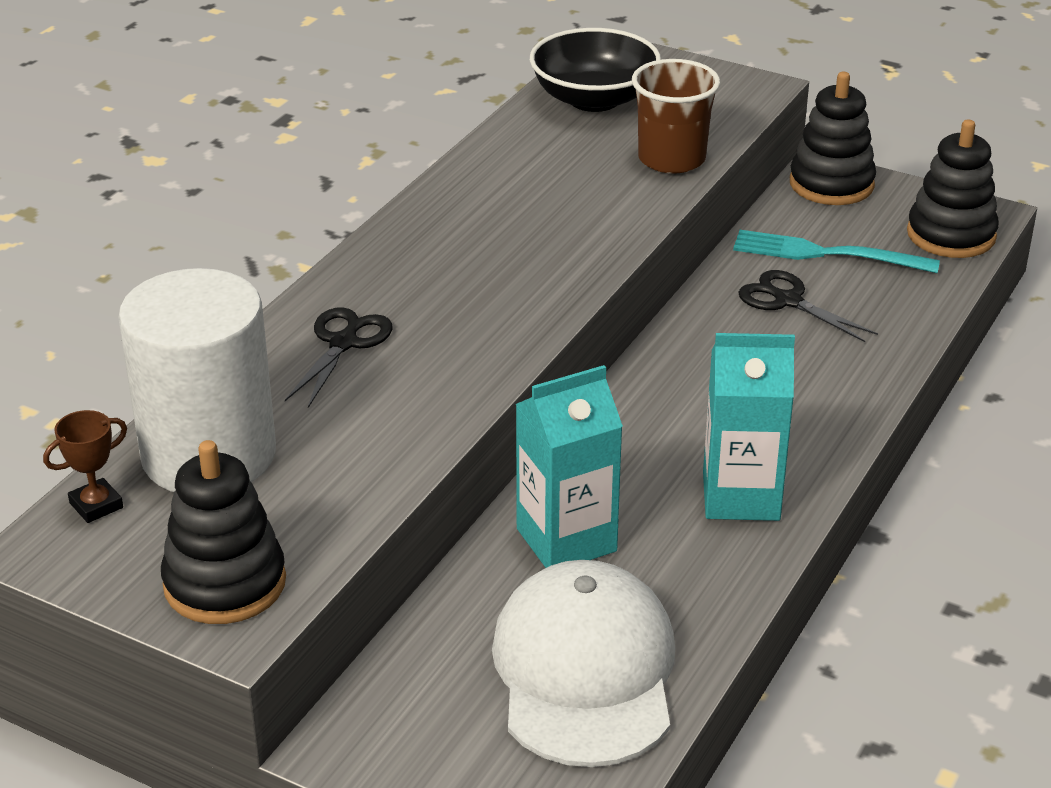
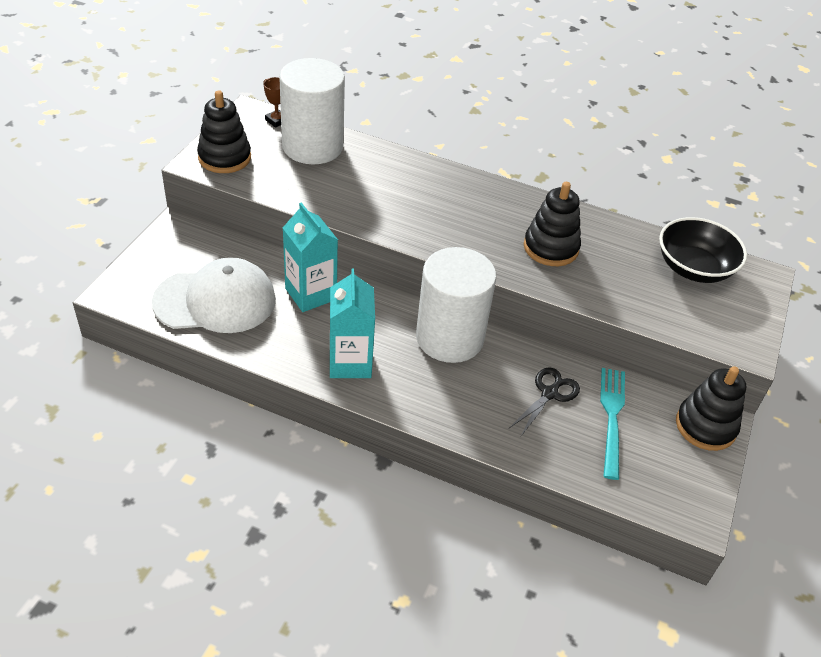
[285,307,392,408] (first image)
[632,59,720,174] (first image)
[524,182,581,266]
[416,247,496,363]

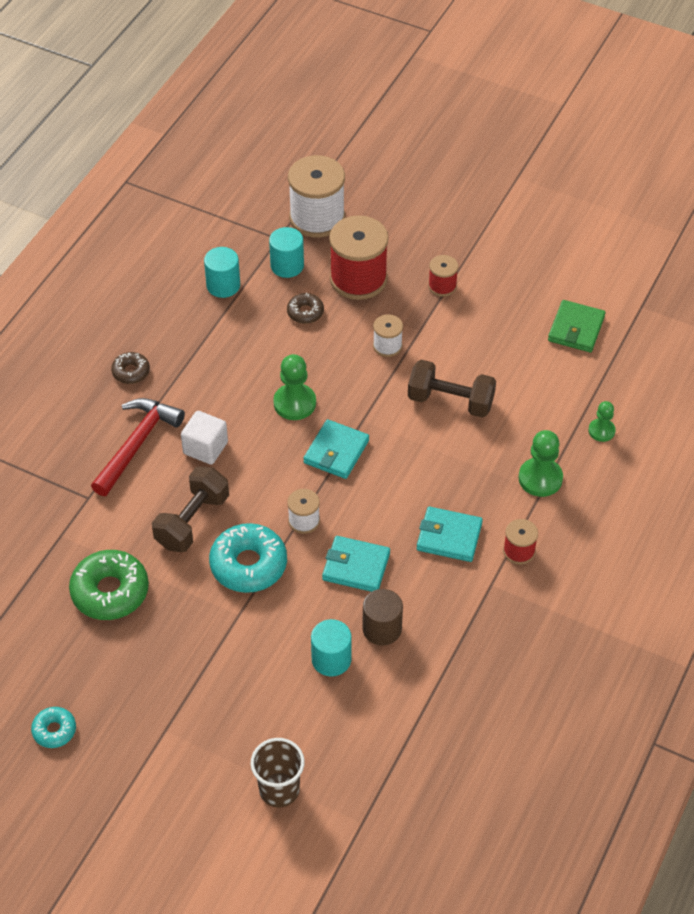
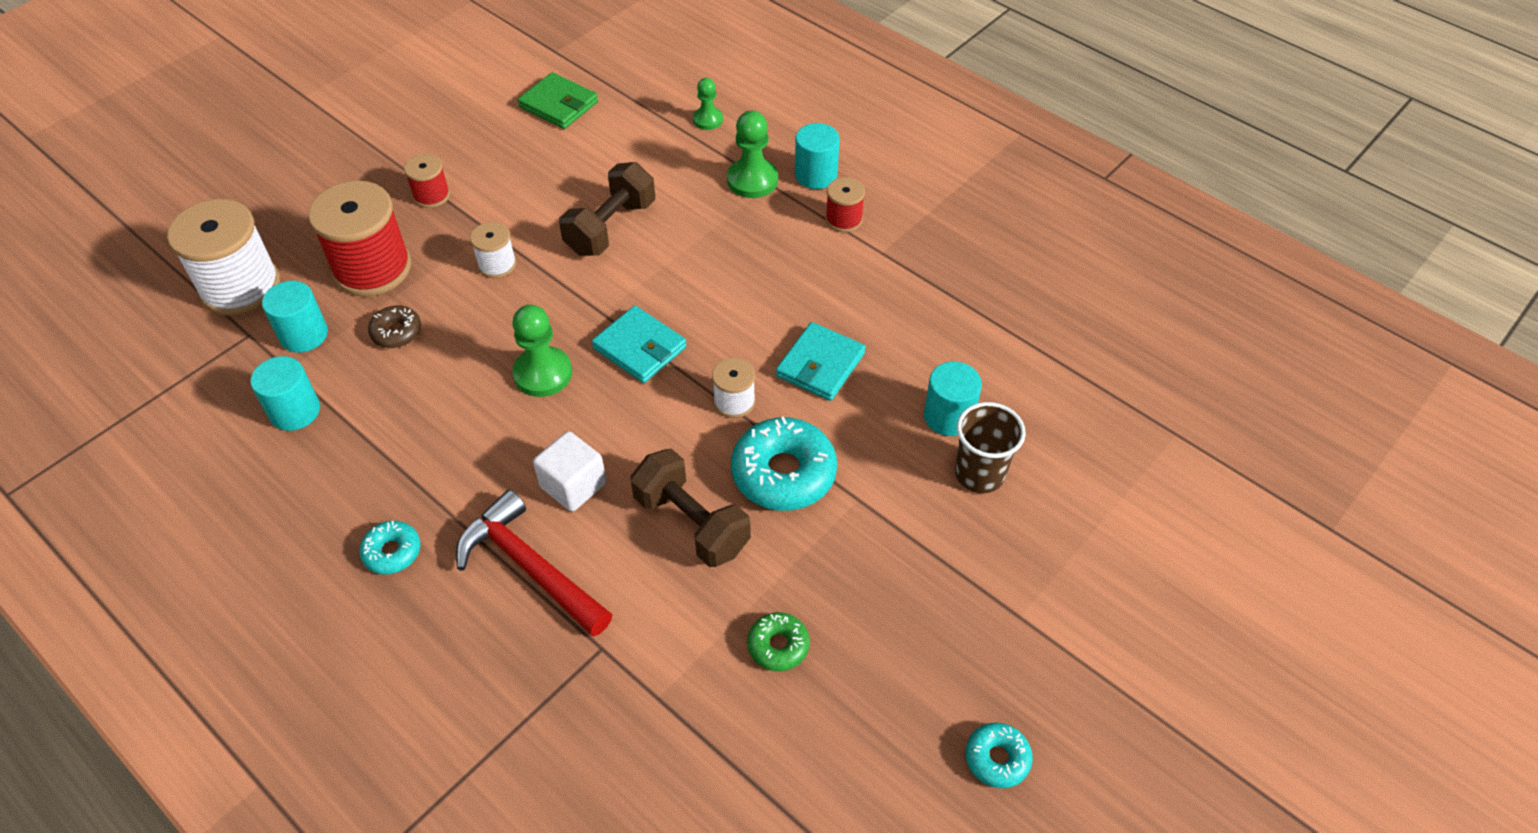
[747,612,810,671]
[360,521,420,574]
[955,402,1026,493]
[362,589,403,646] (first image)
[417,507,483,562] (first image)
[795,123,840,189]

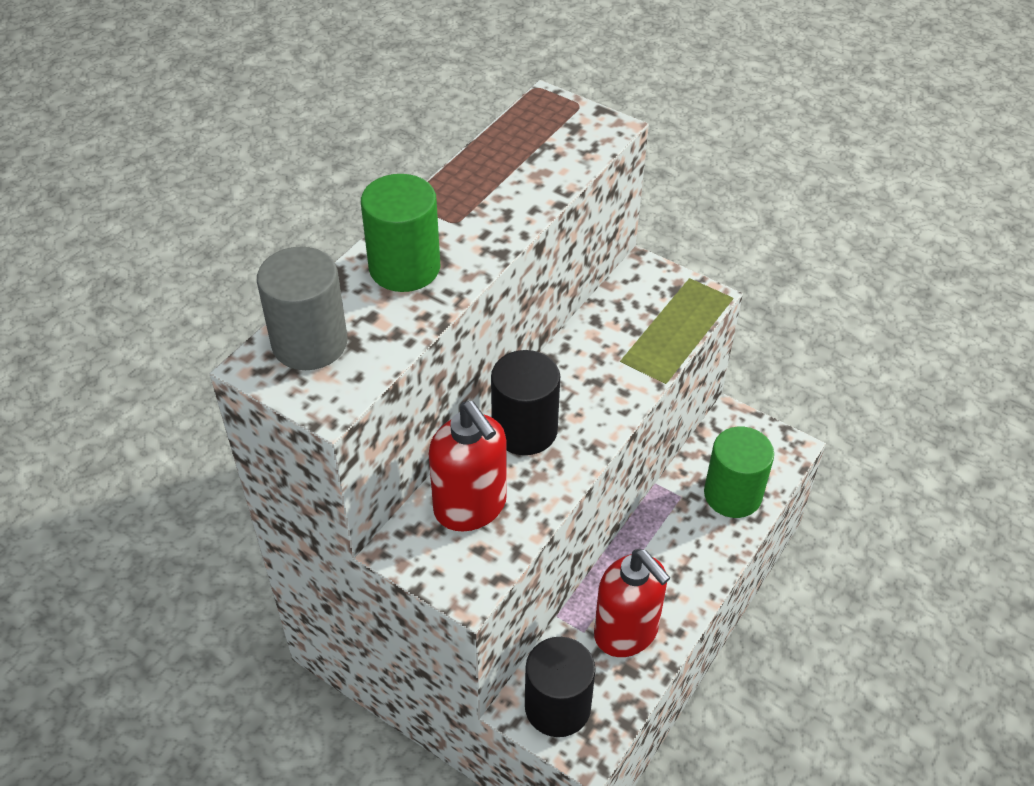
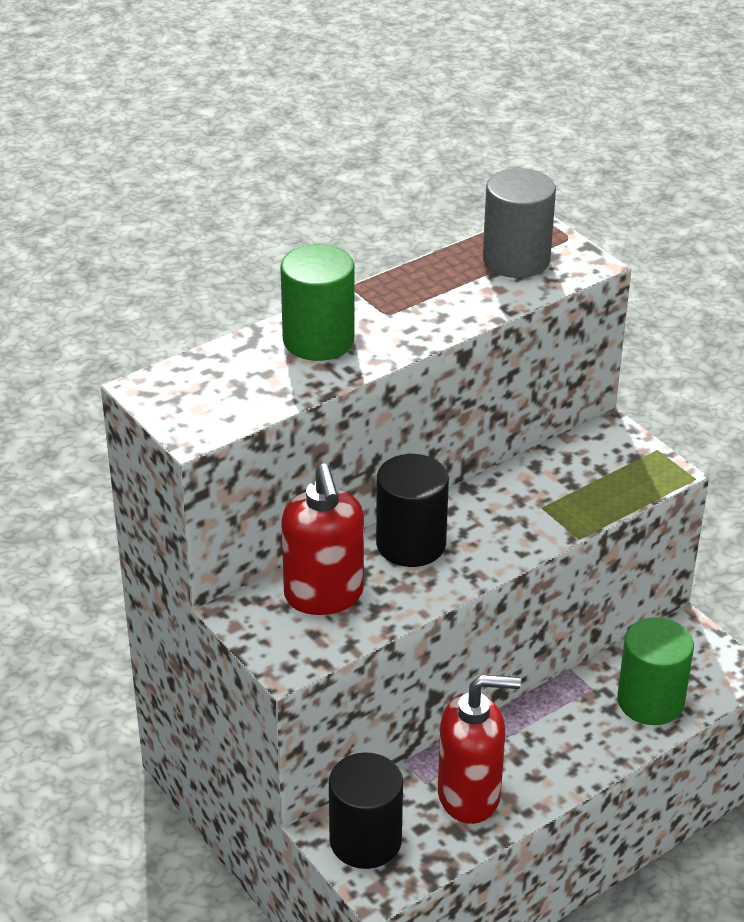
[483,168,556,278]
[438,675,521,824]

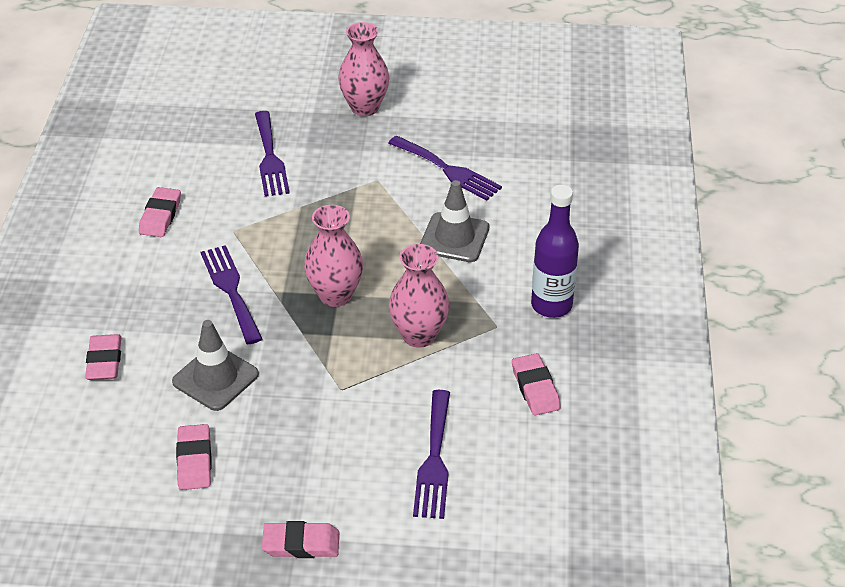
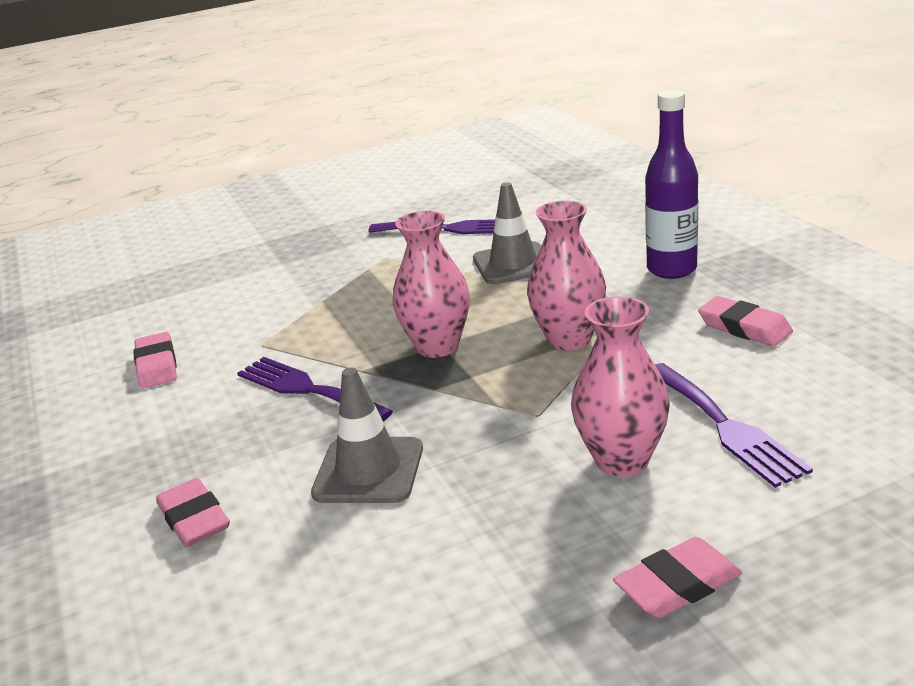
[176,424,212,490] (first image)
[255,111,290,197] (first image)
[571,296,670,477]

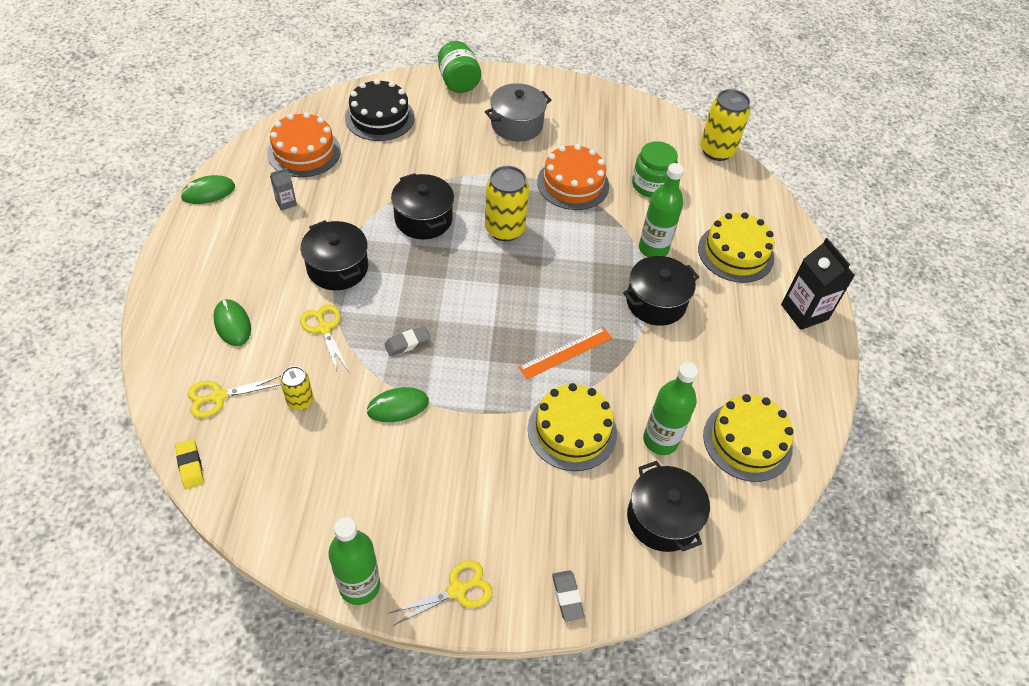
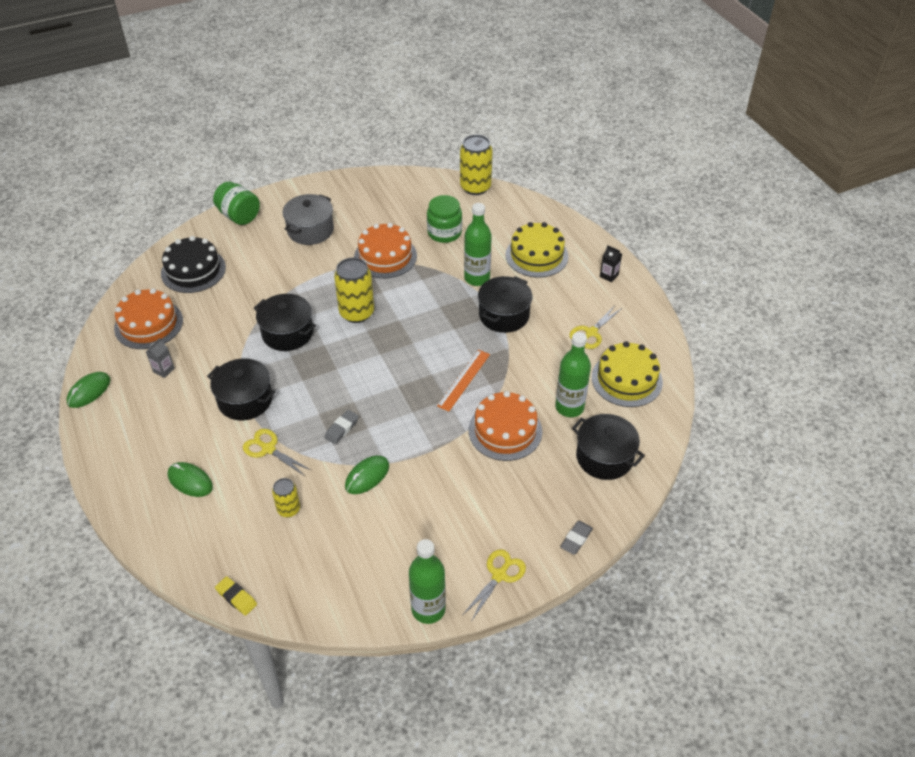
[569,305,622,349]
[469,391,542,461]
[560,521,593,555]
[600,245,622,282]

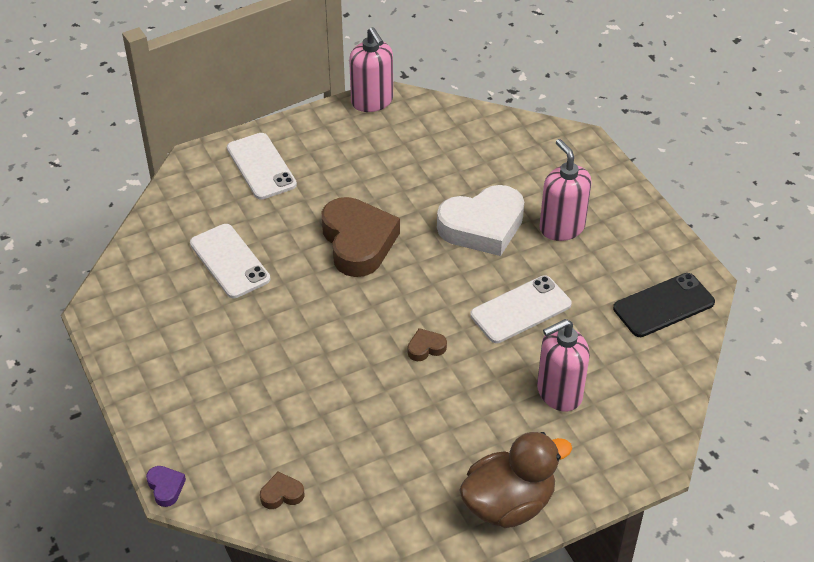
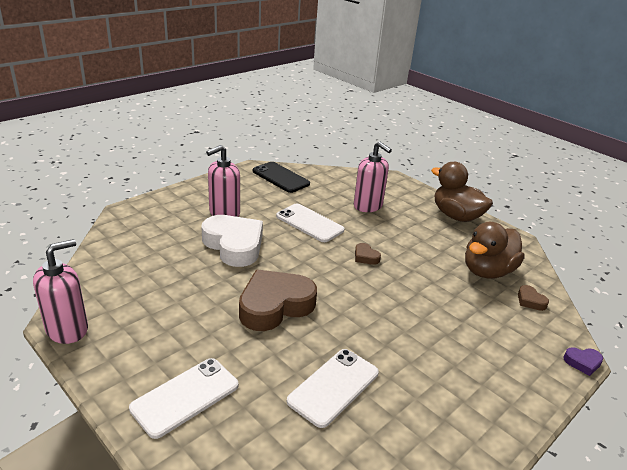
[563,347,603,376]
[465,222,525,279]

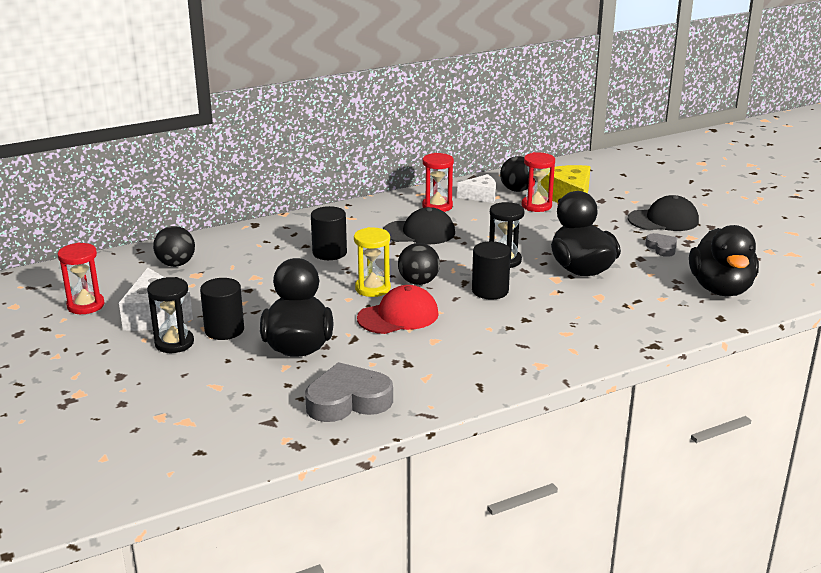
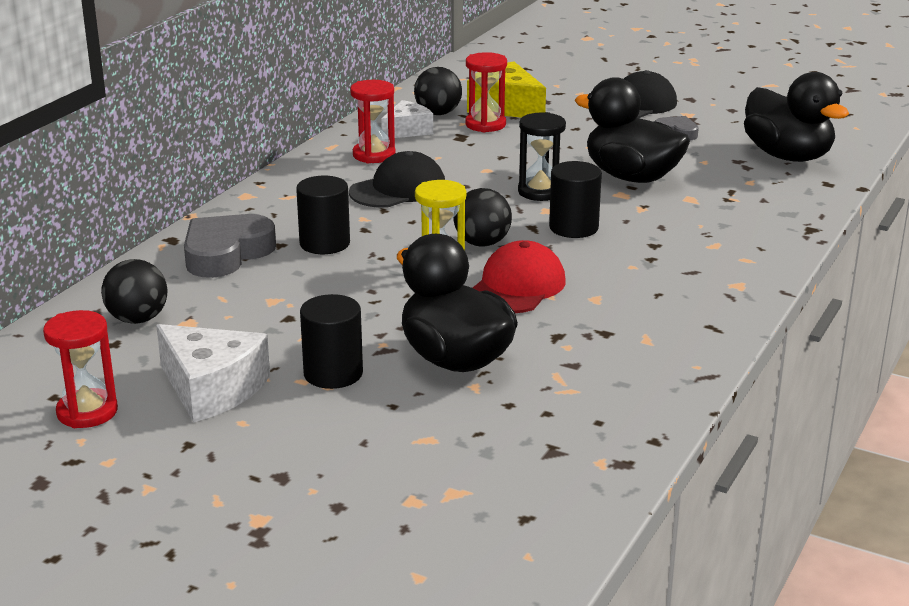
[147,277,194,353] (first image)
[184,214,276,278]

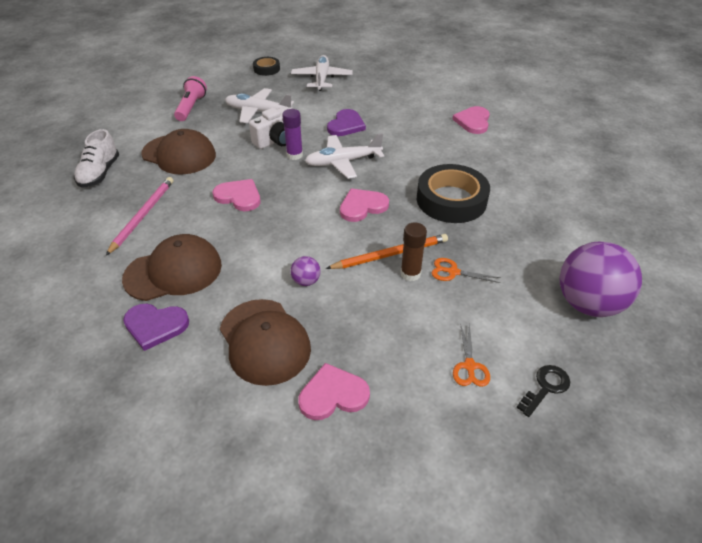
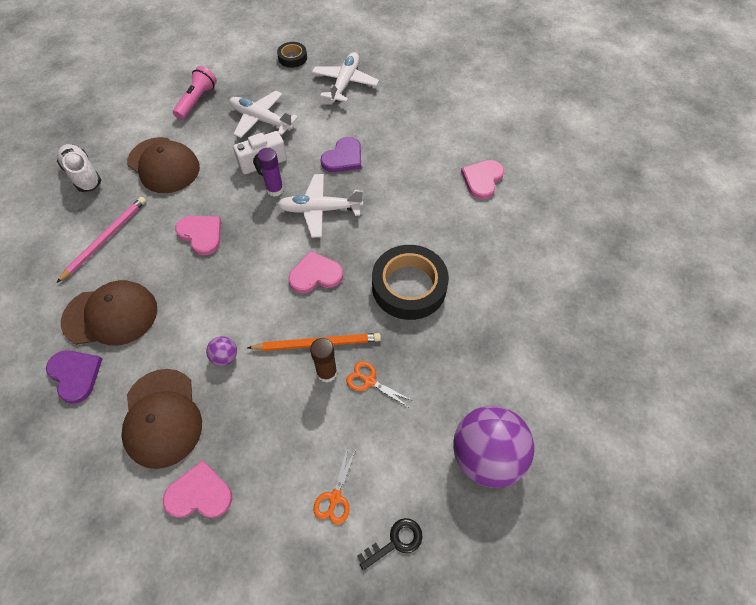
[57,144,101,192]
[46,350,102,404]

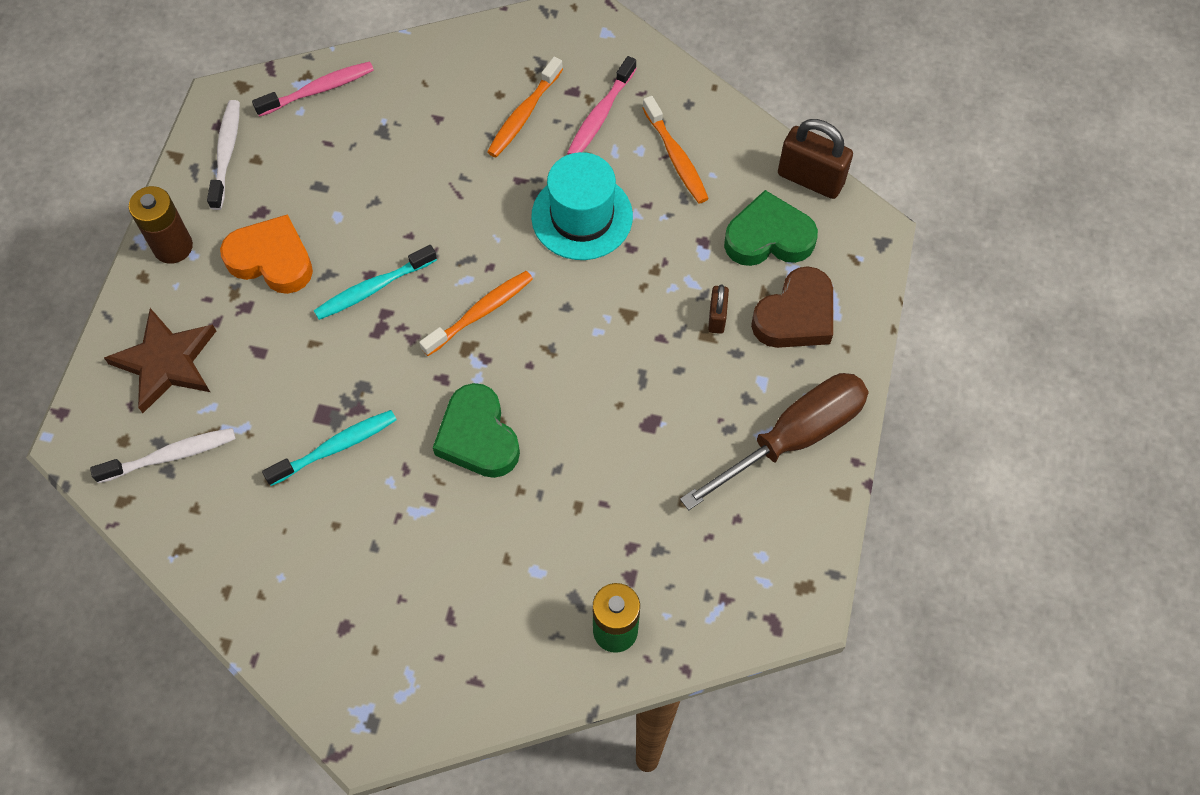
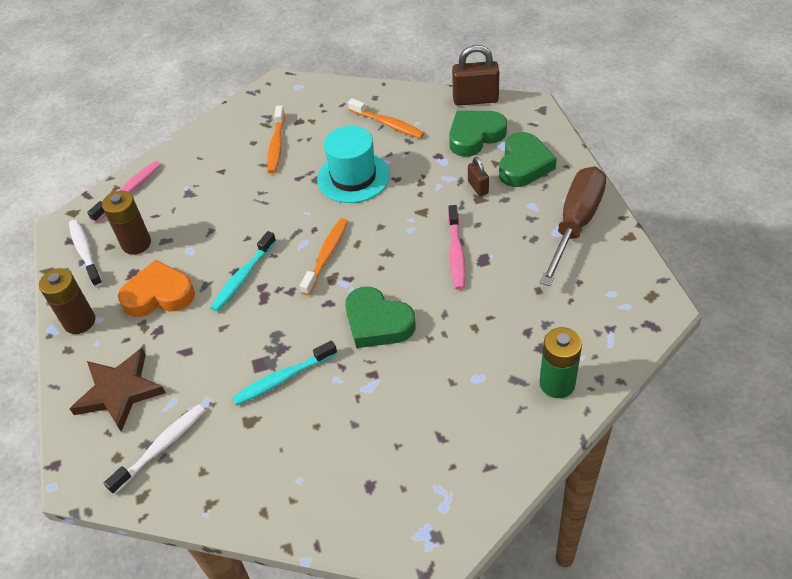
[232,340,337,406]
[448,205,466,290]
[499,132,557,187]
[102,191,151,255]

